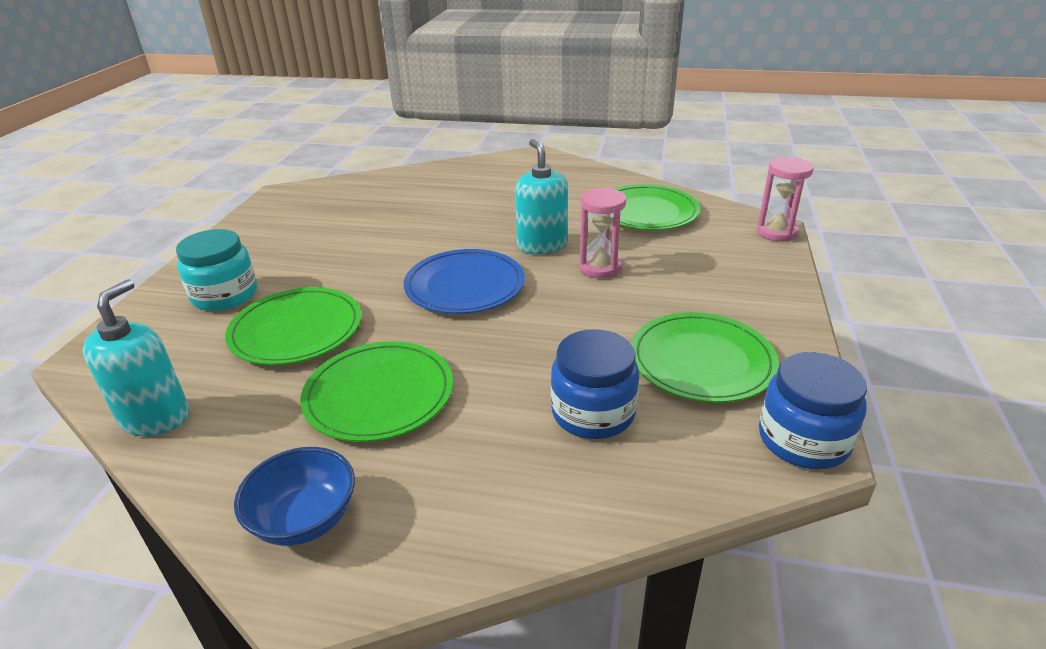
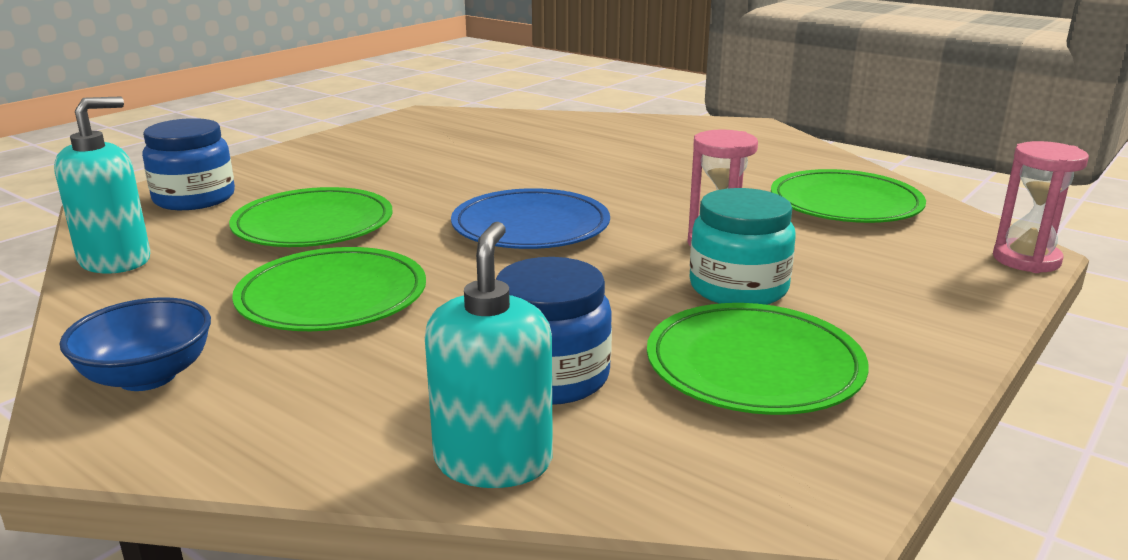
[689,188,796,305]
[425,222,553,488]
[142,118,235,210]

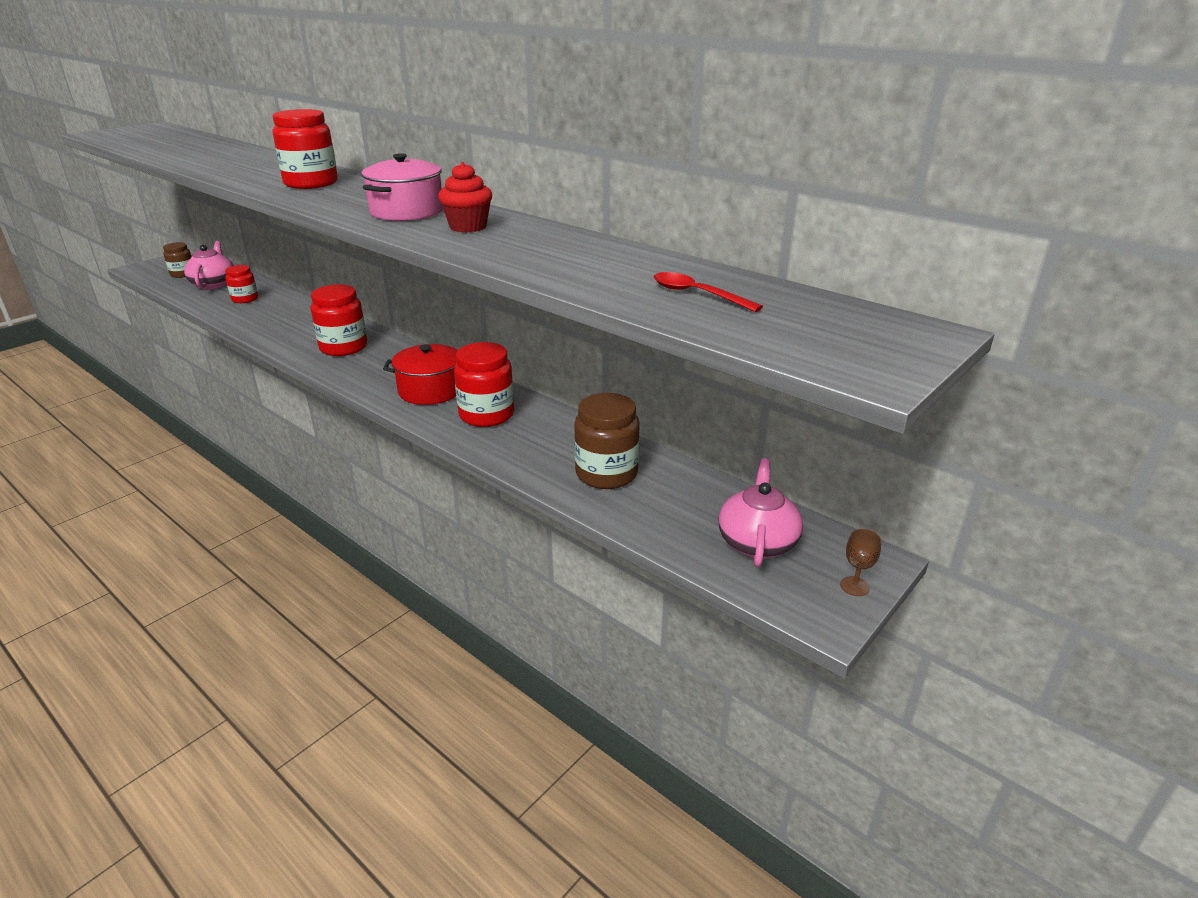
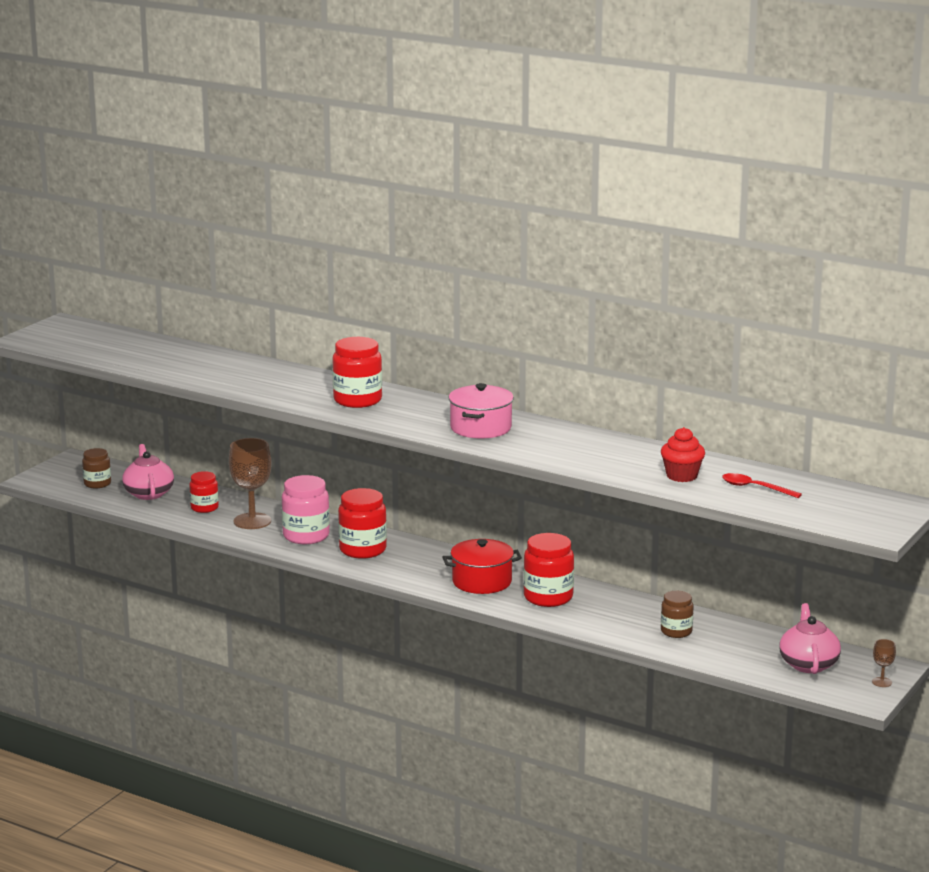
[661,427,705,482]
[661,591,693,638]
[229,438,272,529]
[282,475,330,544]

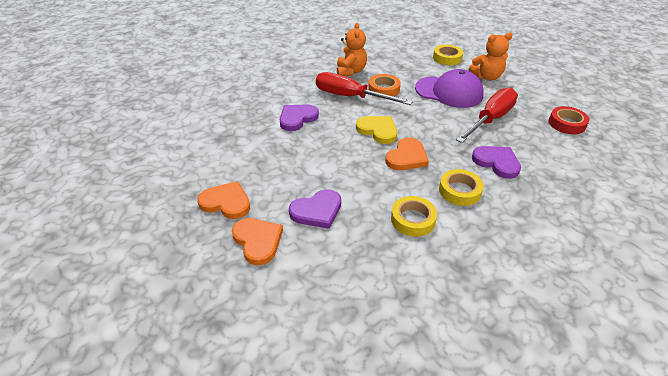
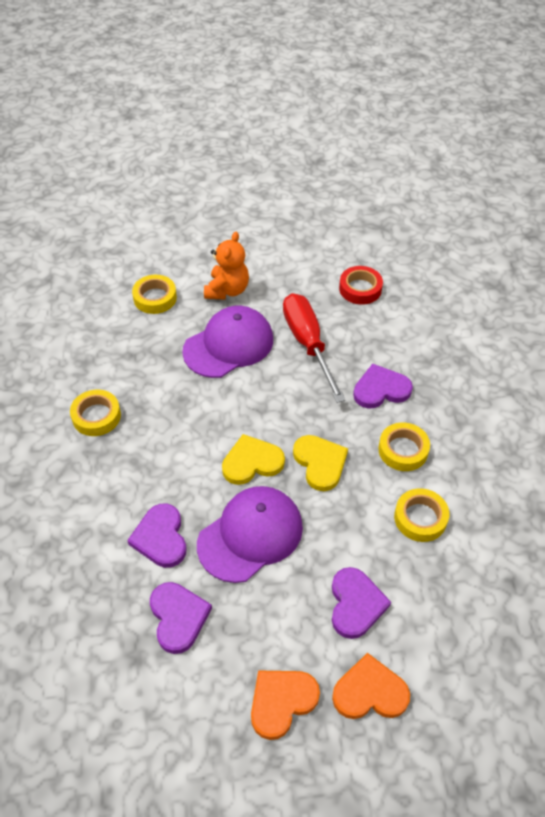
[316,72,413,105] (first image)
[70,389,121,436]
[368,74,401,98] (first image)
[293,435,348,491]
[150,582,212,654]
[197,486,303,583]

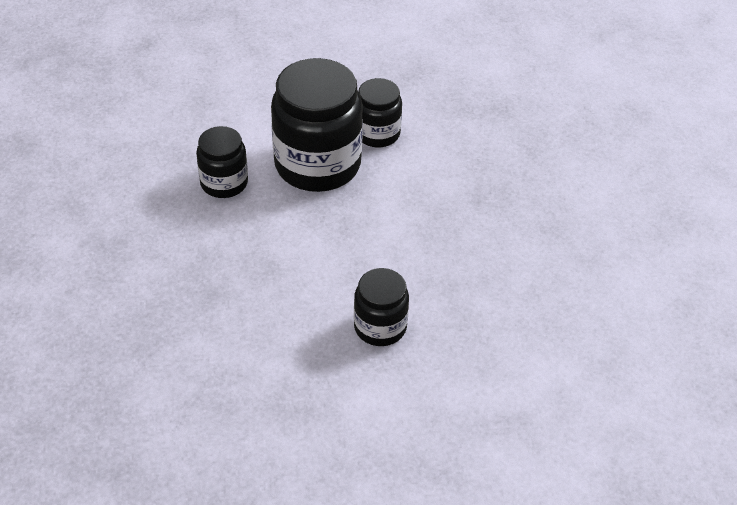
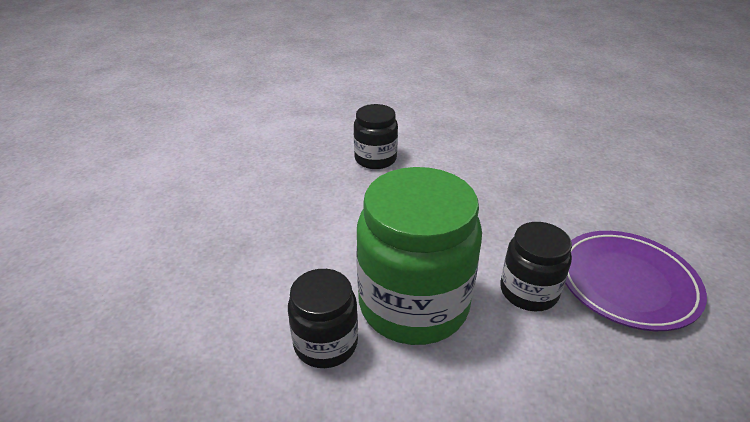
[357,167,482,345]
[565,231,707,331]

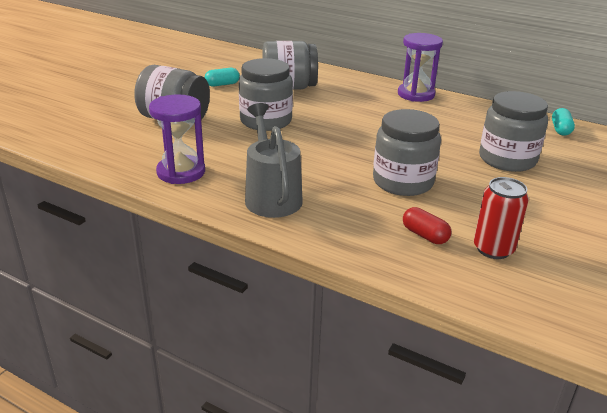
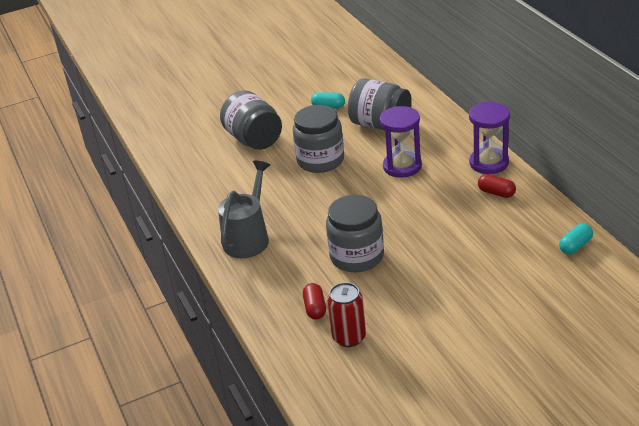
[379,106,422,178]
[479,91,548,172] (first image)
[478,174,516,198]

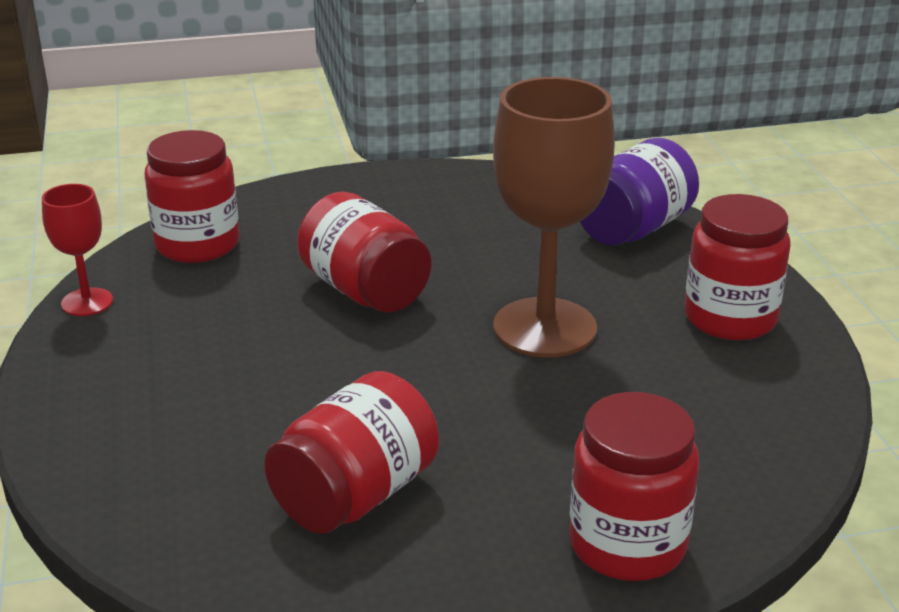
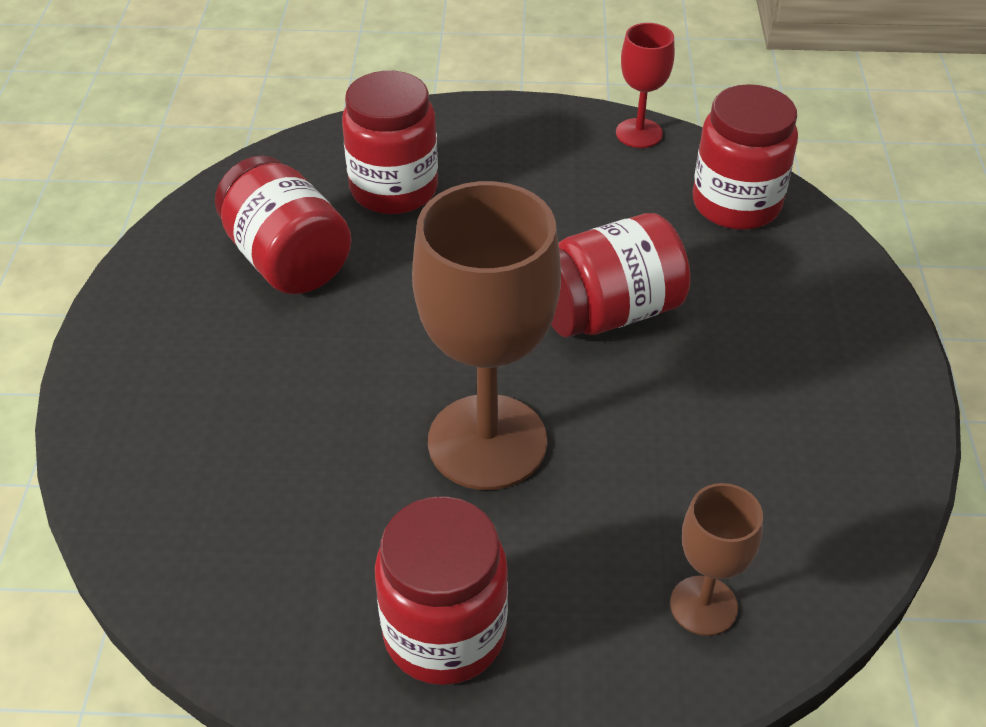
[342,71,438,214]
[670,483,763,636]

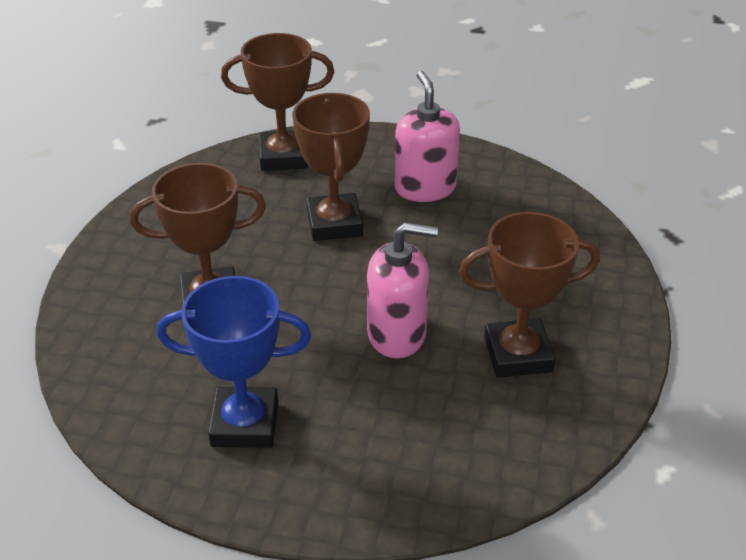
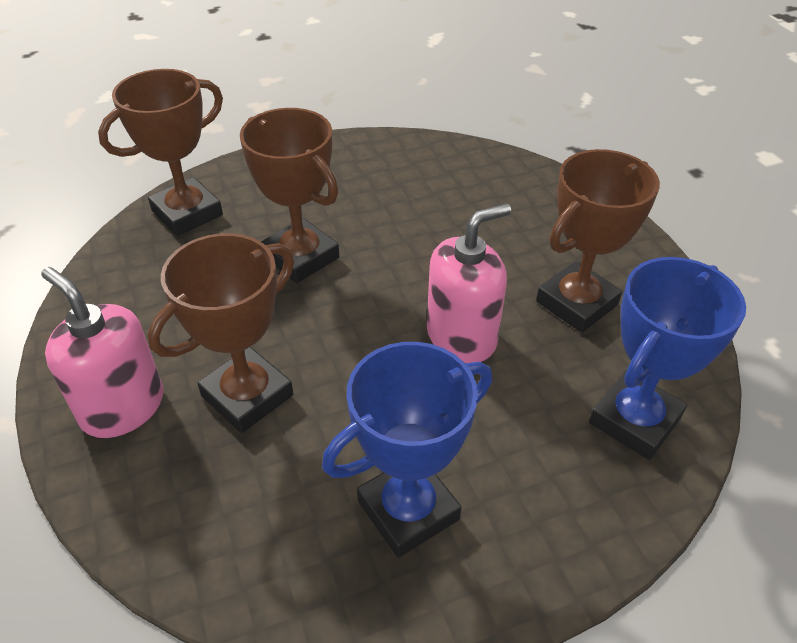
[41,267,163,438]
[589,257,746,460]

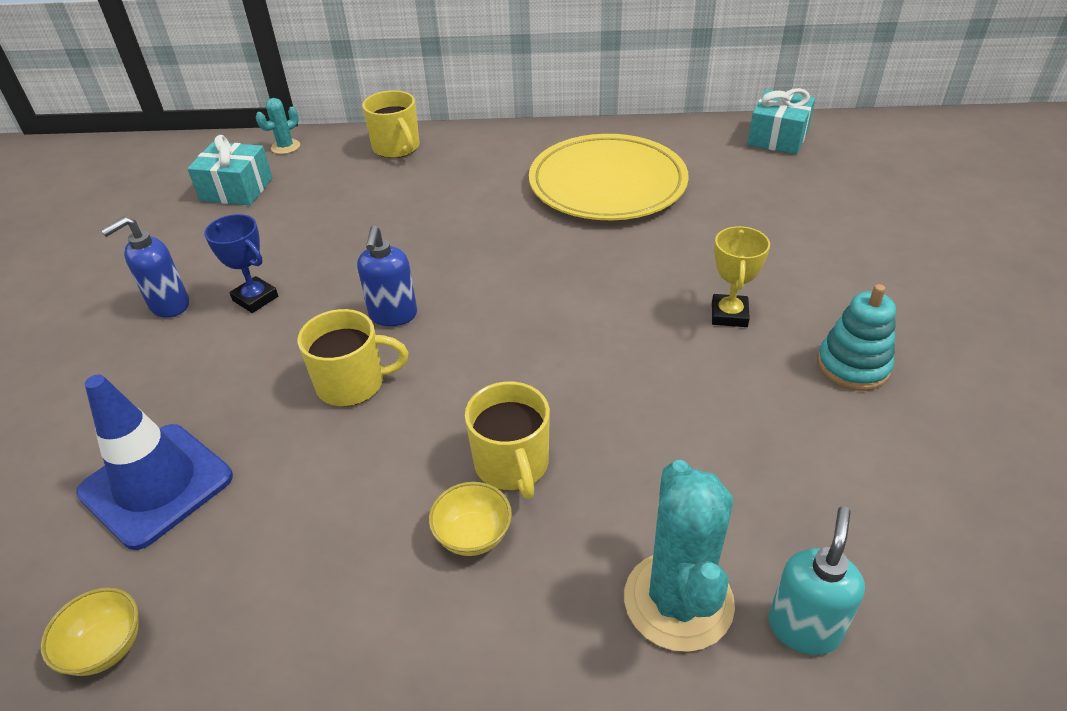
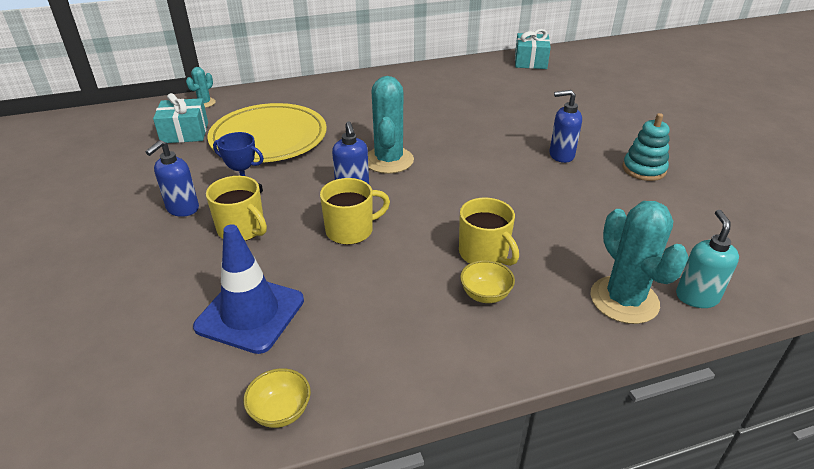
[206,176,267,241]
[207,103,327,162]
[549,90,582,163]
[368,76,414,174]

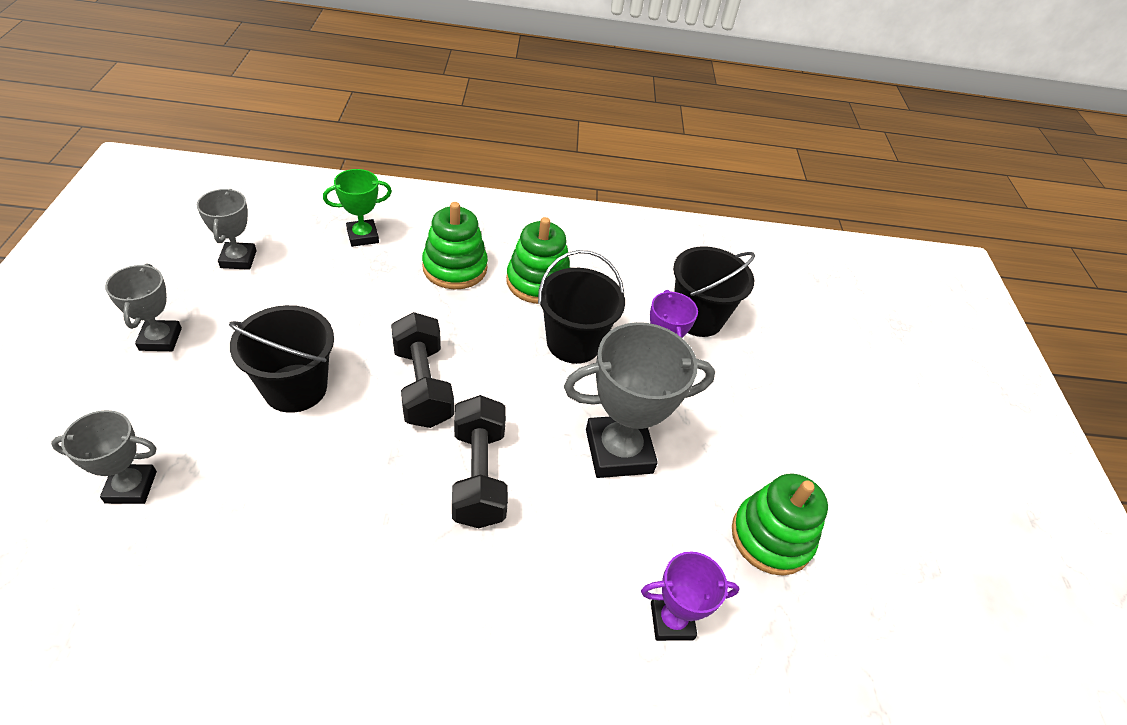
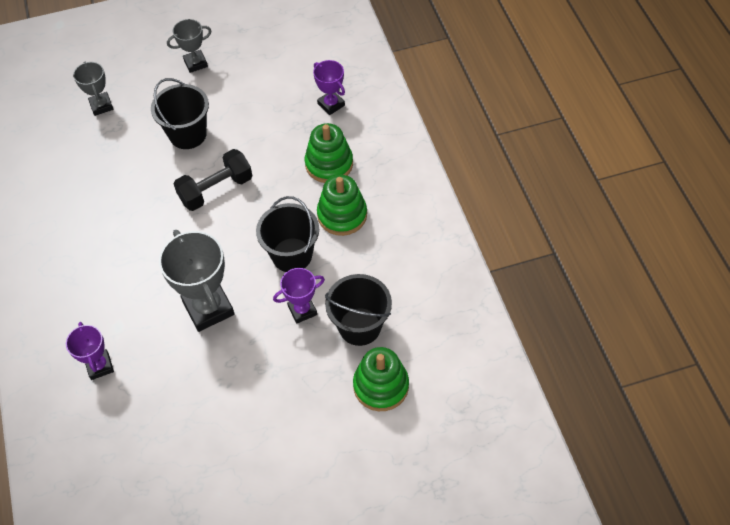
[197,189,257,270] (first image)
[313,60,345,115]
[452,395,508,528] (first image)
[353,347,409,411]

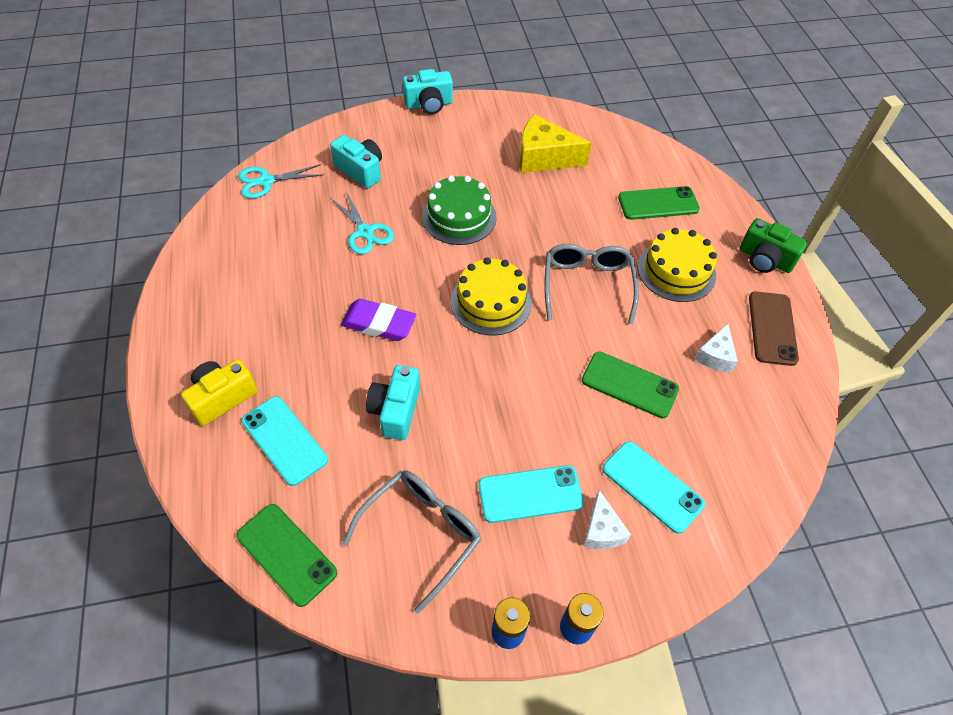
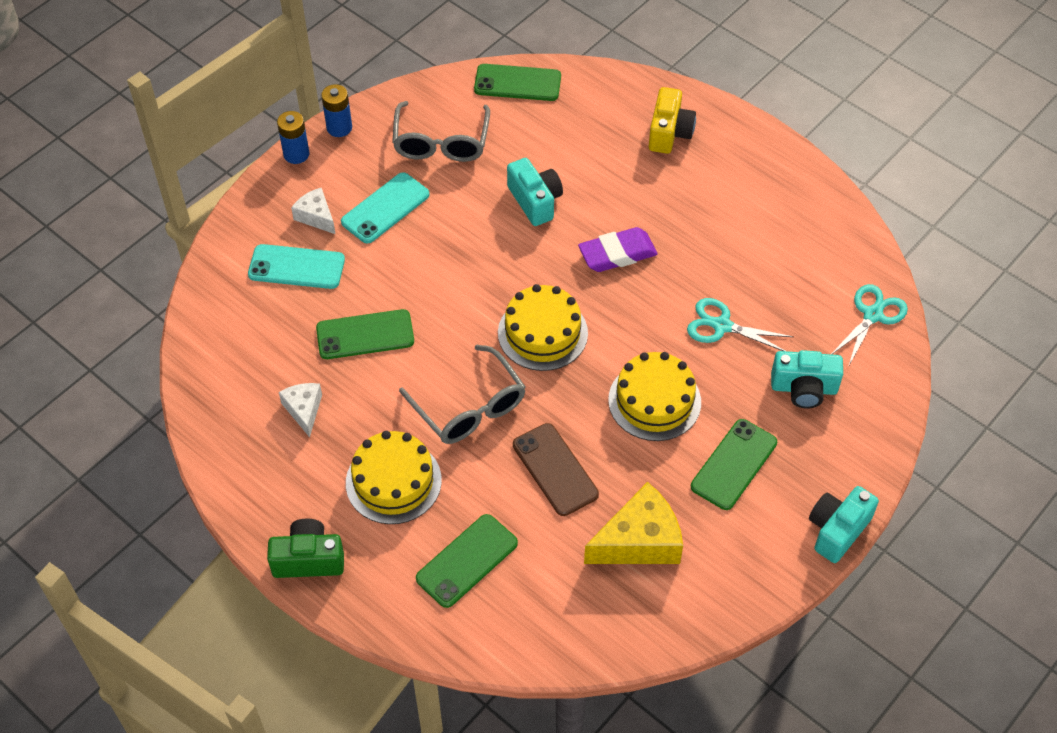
[241,396,328,486] (first image)
[608,352,701,441]
[513,423,599,516]
[691,419,777,510]

